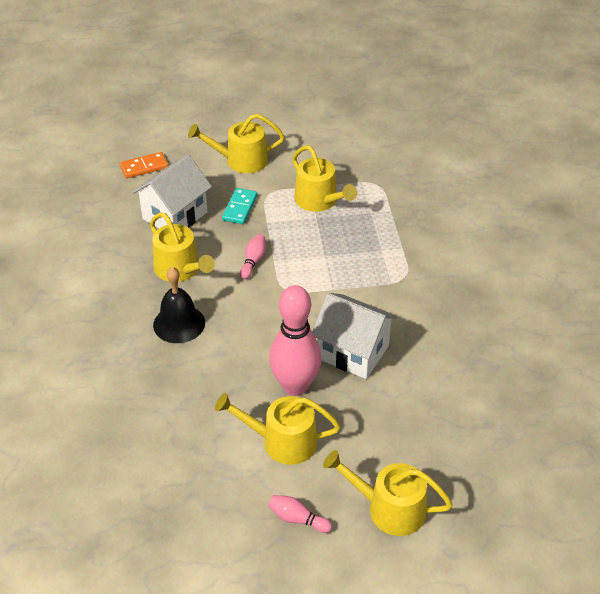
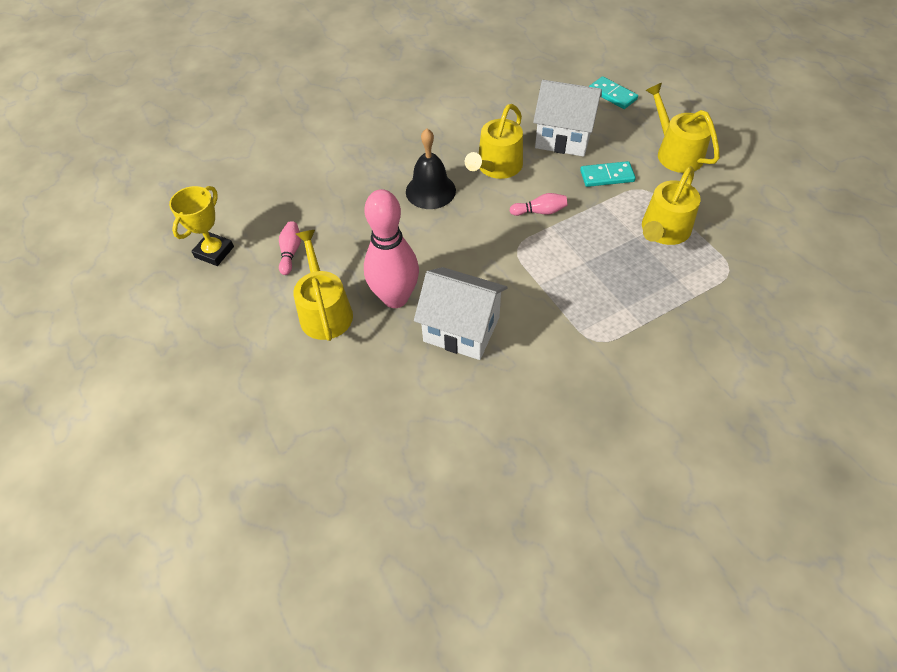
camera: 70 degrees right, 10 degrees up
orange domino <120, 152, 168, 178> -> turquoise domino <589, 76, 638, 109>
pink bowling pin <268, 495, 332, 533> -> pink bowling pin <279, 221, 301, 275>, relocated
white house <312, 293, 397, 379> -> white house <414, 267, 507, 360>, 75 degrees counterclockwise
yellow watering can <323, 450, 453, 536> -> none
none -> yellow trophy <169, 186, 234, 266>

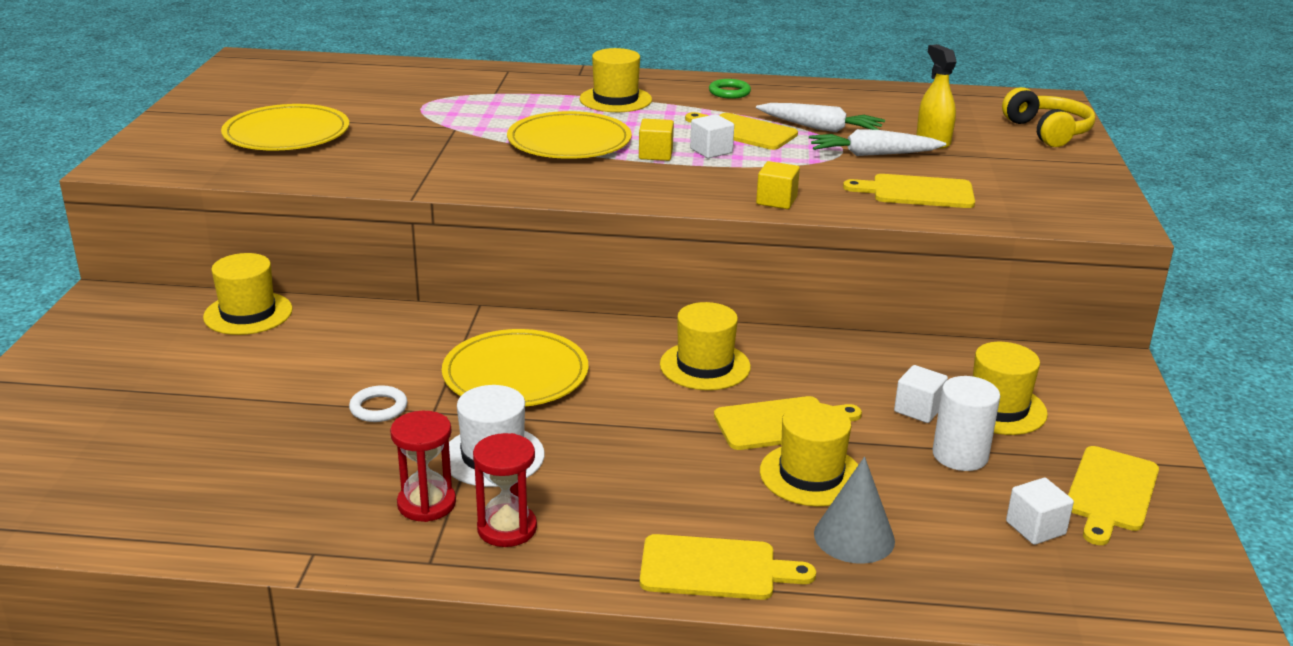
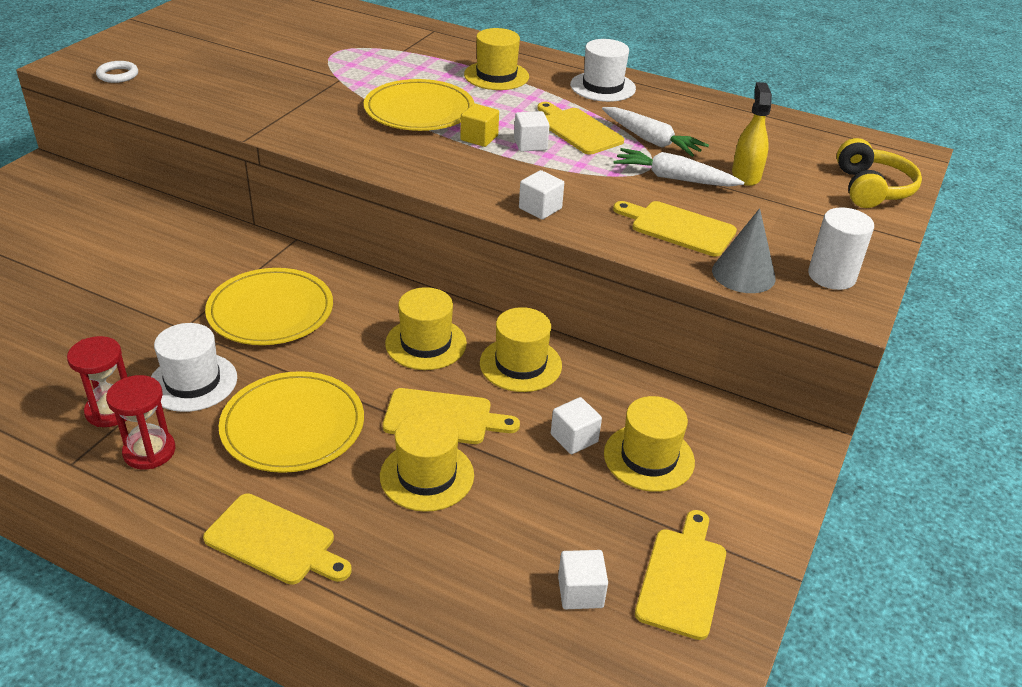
camera: 20 degrees right, 10 degrees up
yellow hat <203, 253, 293, 335> -> yellow hat <480, 307, 562, 392>, relocated
yellow plate <221, 104, 349, 150> -> yellow plate <219, 371, 364, 473>, relocated
white ring <349, 385, 408, 422> -> white ring <96, 61, 138, 83>, relocated
green ring <709, 79, 751, 99> -> white hat <570, 39, 636, 102>
yellow cube <756, 161, 800, 209> -> white cube <519, 170, 564, 219>
grey cone <814, 457, 895, 564> -> grey cone <712, 208, 776, 293>, relocated
white cylinder <932, 376, 1000, 471> -> white cylinder <808, 207, 874, 290>, relocated
yellow cutting board <1068, 446, 1159, 545> -> yellow cutting board <635, 510, 726, 640>, 150 degrees clockwise

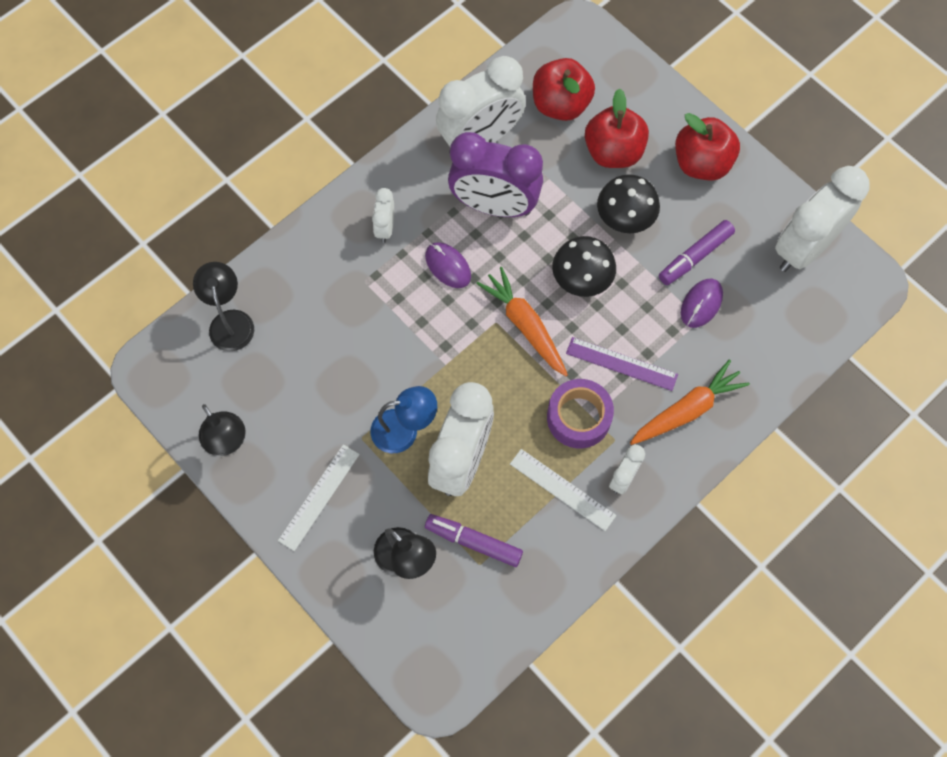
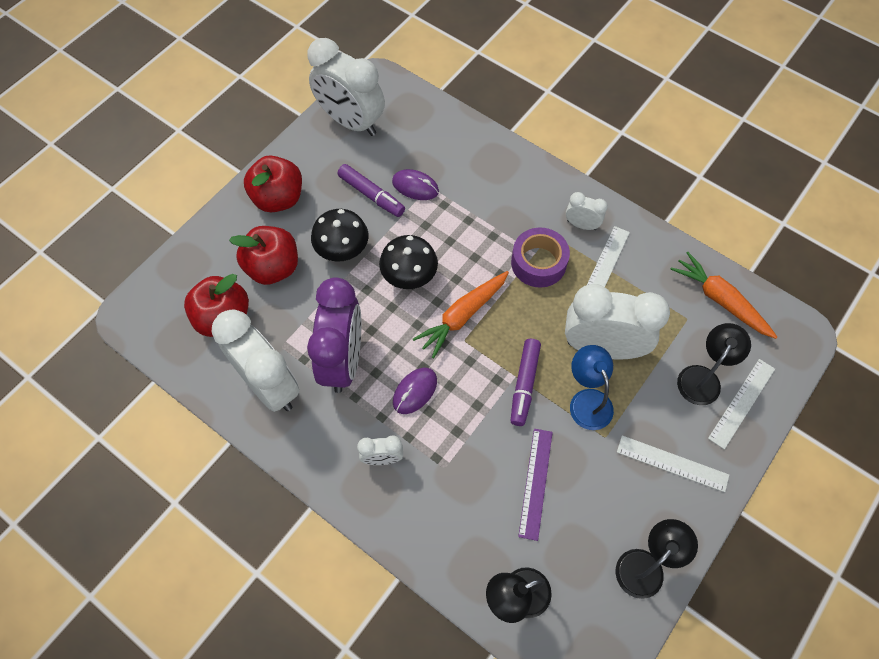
camera: 100 degrees left, 5 degrees down
purple marker <425, 514, 523, 567> -> purple marker <510, 339, 541, 426>, relocated
purple ruler <566, 337, 678, 391> -> purple ruler <518, 429, 553, 541>, relocated
orange carrot <630, 359, 750, 445> -> orange carrot <670, 252, 777, 339>, relocated
none -> white ruler <708, 359, 775, 449>

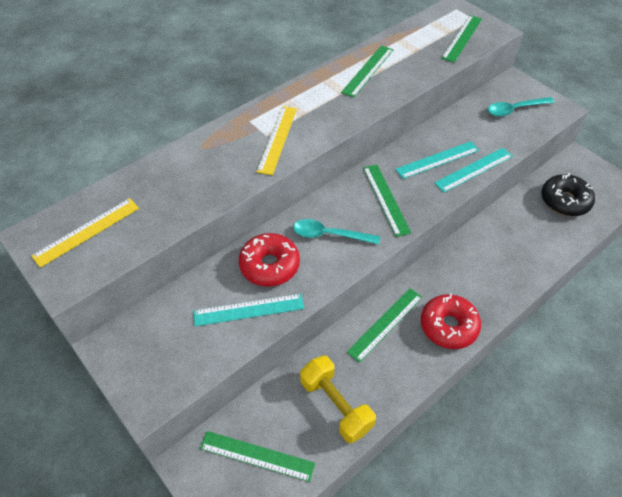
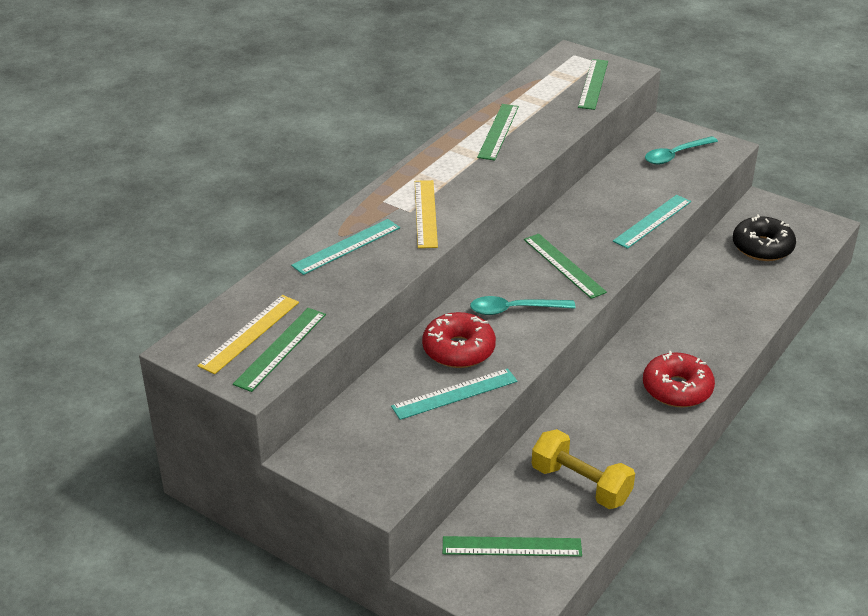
camera: 15 degrees left, 15 degrees down
green ruler <347, 288, 423, 363> -> green ruler <233, 308, 326, 392>, relocated
turquoise ruler <395, 141, 479, 179> -> turquoise ruler <291, 219, 400, 275>, relocated

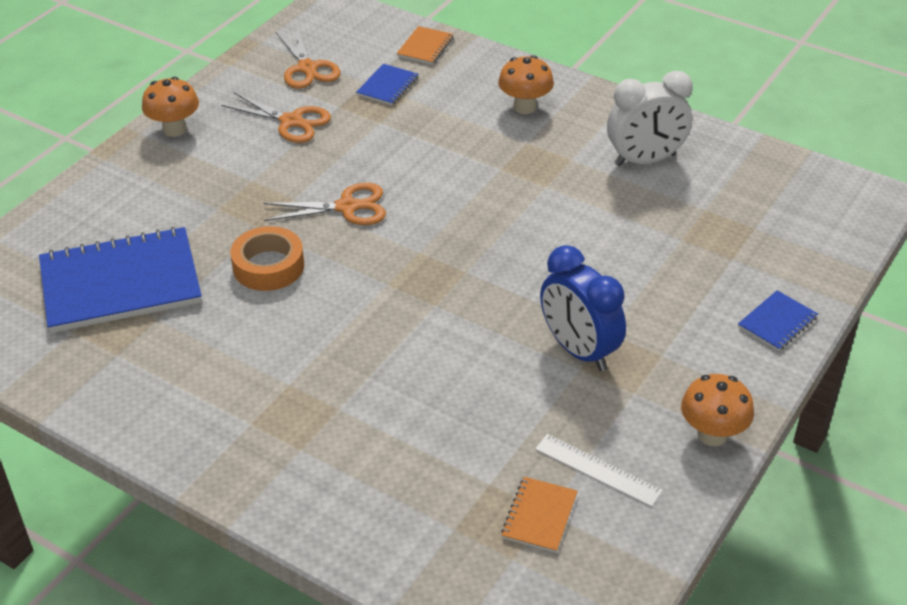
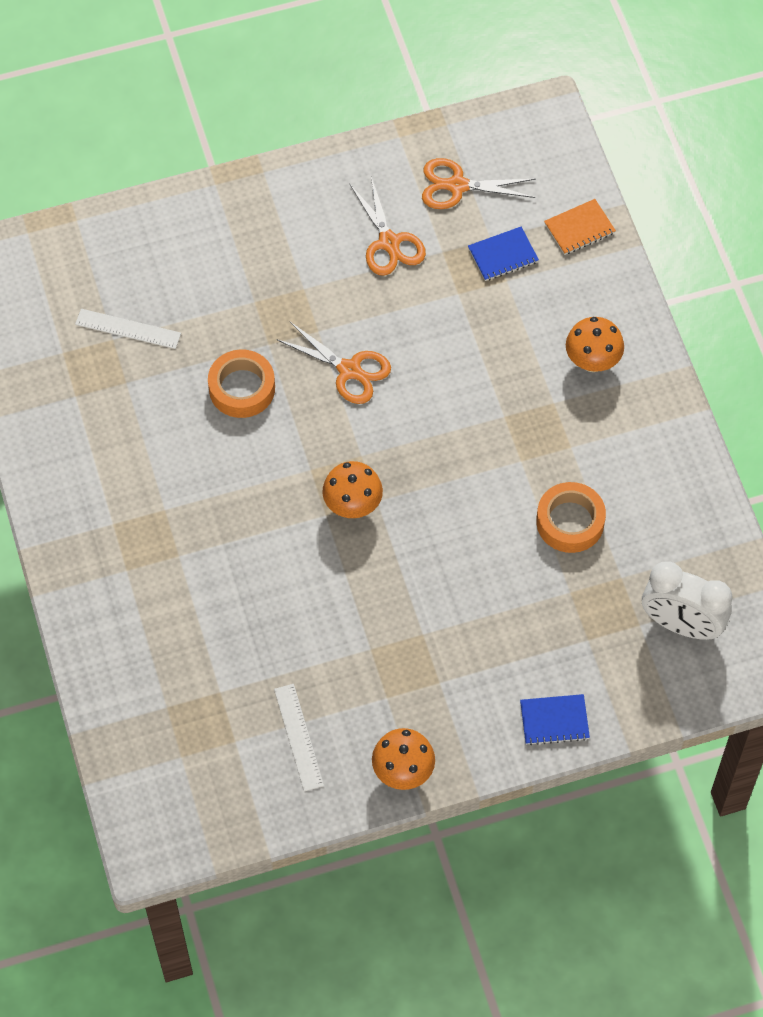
camera: 40 degrees right, 20 degrees up
blue notebook <39, 227, 202, 333> -> white ruler <75, 309, 181, 349>
orange mushroom <142, 77, 199, 137> -> orange mushroom <322, 461, 383, 518>, relocated
orange scissors <276, 28, 341, 89> -> orange scissors <422, 158, 535, 209>, 75 degrees clockwise
orange notebook <501, 477, 578, 553> -> none
blue clock <540, 245, 626, 371> -> none
white clock <607, 71, 693, 166> -> white clock <642, 561, 733, 640>, relocated
none -> orange tape <536, 482, 606, 553>

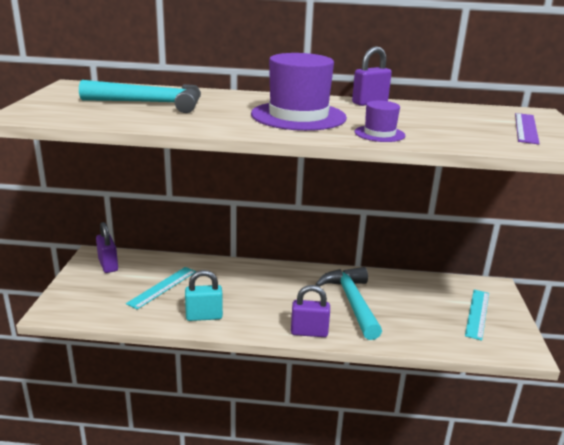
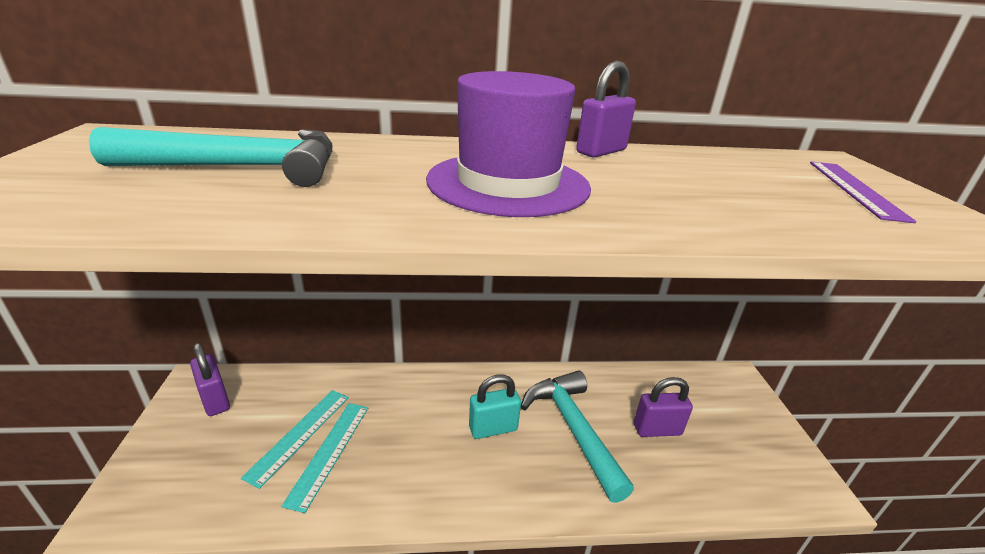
camera: 10 degrees left, 5 degrees up
turquoise padlock <185, 270, 223, 321> -> turquoise padlock <469, 374, 521, 439>, relocated
purple padlock <291, 285, 330, 337> -> purple padlock <634, 377, 693, 437>, relocated
purple hat <355, 101, 405, 142> -> none
turquoise ruler <465, 290, 489, 341> -> turquoise ruler <281, 403, 368, 513>, relocated

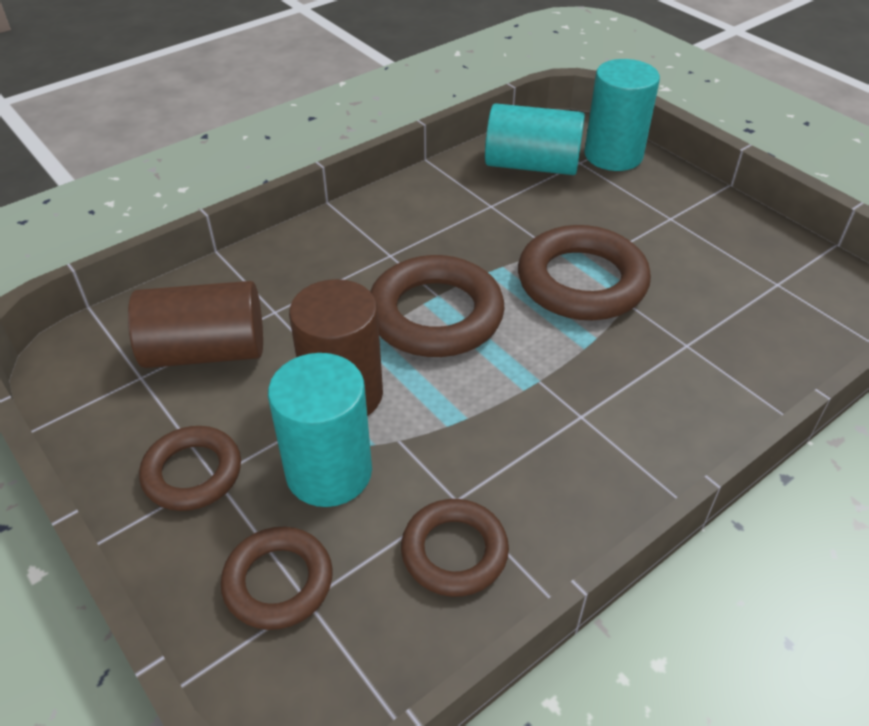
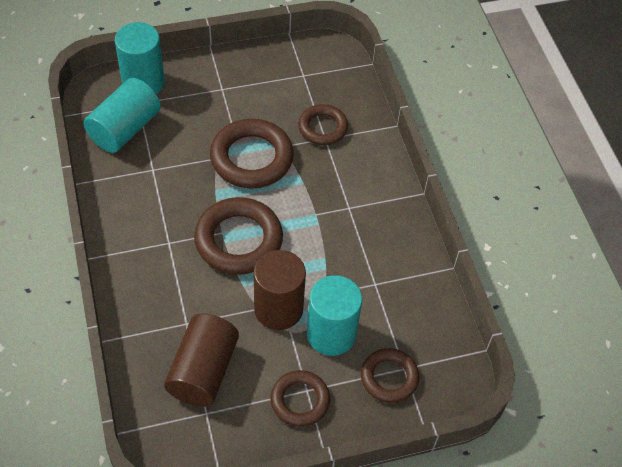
camera: 70 degrees left, 10 degrees up
brown ring <401, 499, 509, 597> -> brown ring <298, 104, 348, 145>, relocated

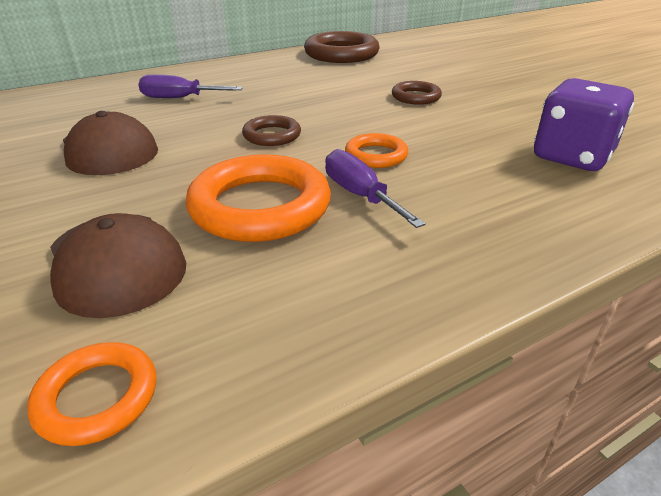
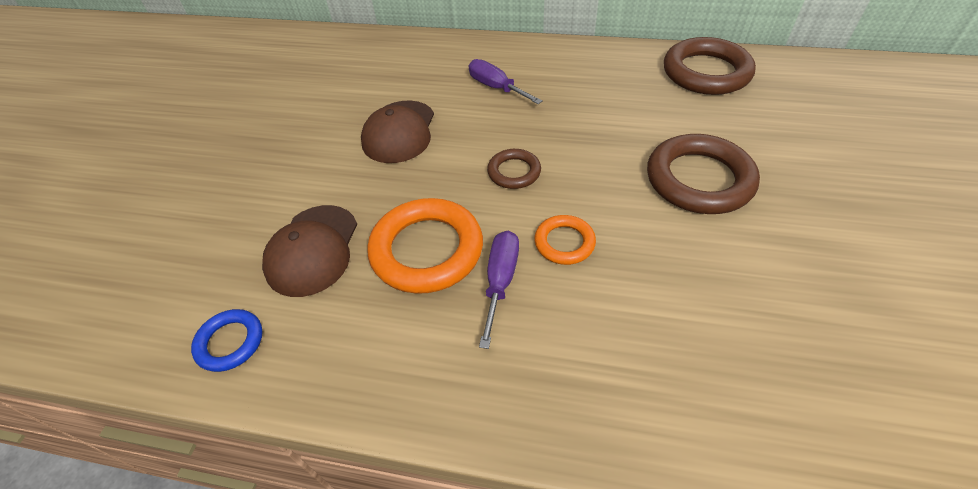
camera: 45 degrees right, 15 degrees up
orange ring <27, 342, 156, 446> -> blue ring <191, 309, 262, 372>
brown ring <392, 81, 442, 105> -> brown ring <647, 134, 760, 214>, x1.89
purple dice <534, 78, 634, 171> -> none

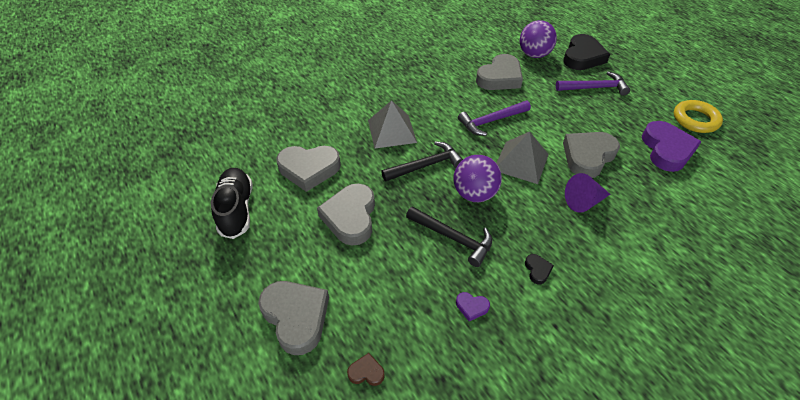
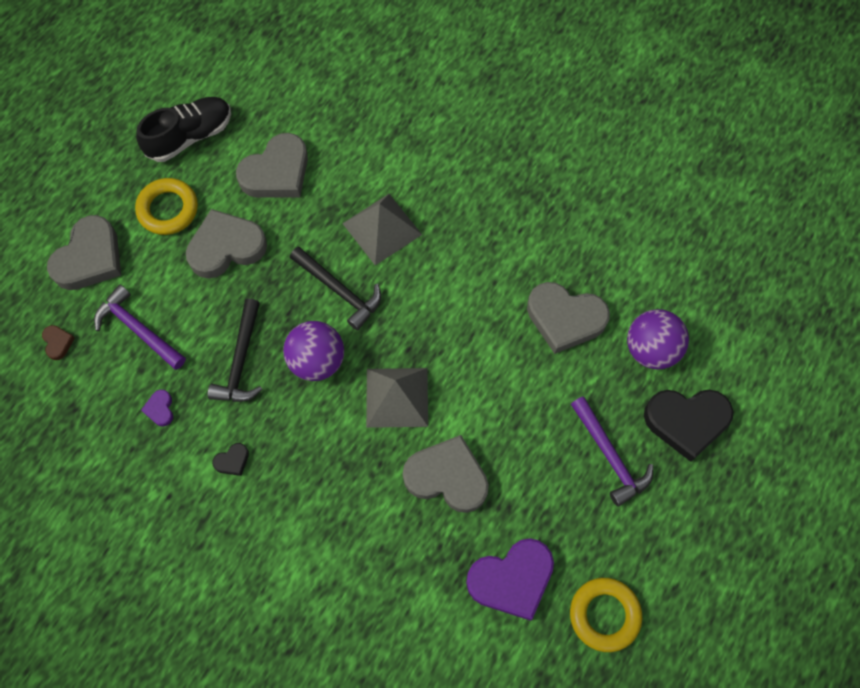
camera: 65 degrees right, 20 degrees up
grey heart <276, 146, 341, 192> -> grey heart <236, 133, 308, 198>, 105 degrees counterclockwise
purple hammer <458, 101, 531, 136> -> purple hammer <94, 284, 186, 370>, relocated
purple cone <565, 173, 611, 213> -> none
none -> yellow ring <135, 178, 198, 235>

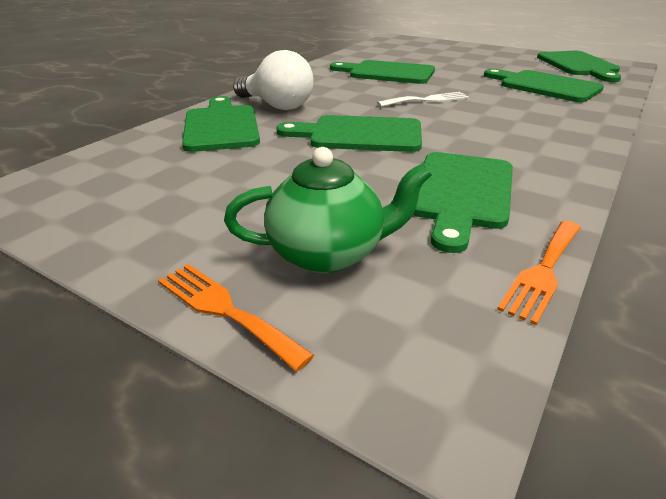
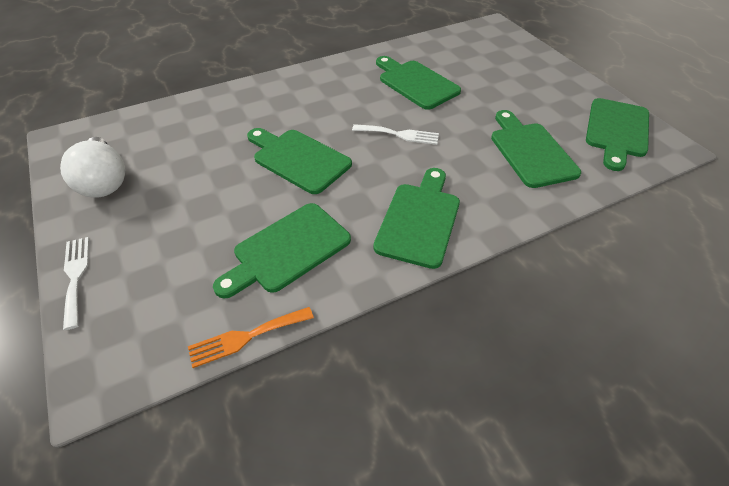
camera: 30 degrees right, 15 degrees up
orange fork <158, 264, 314, 371> -> white fork <63, 237, 89, 330>
green cutting board <182, 96, 260, 152> -> green cutting board <373, 168, 460, 269>, relocated
green teapot <224, 147, 432, 273> -> none
white light bulb <233, 50, 314, 110> -> white light bulb <60, 137, 125, 198>, relocated

